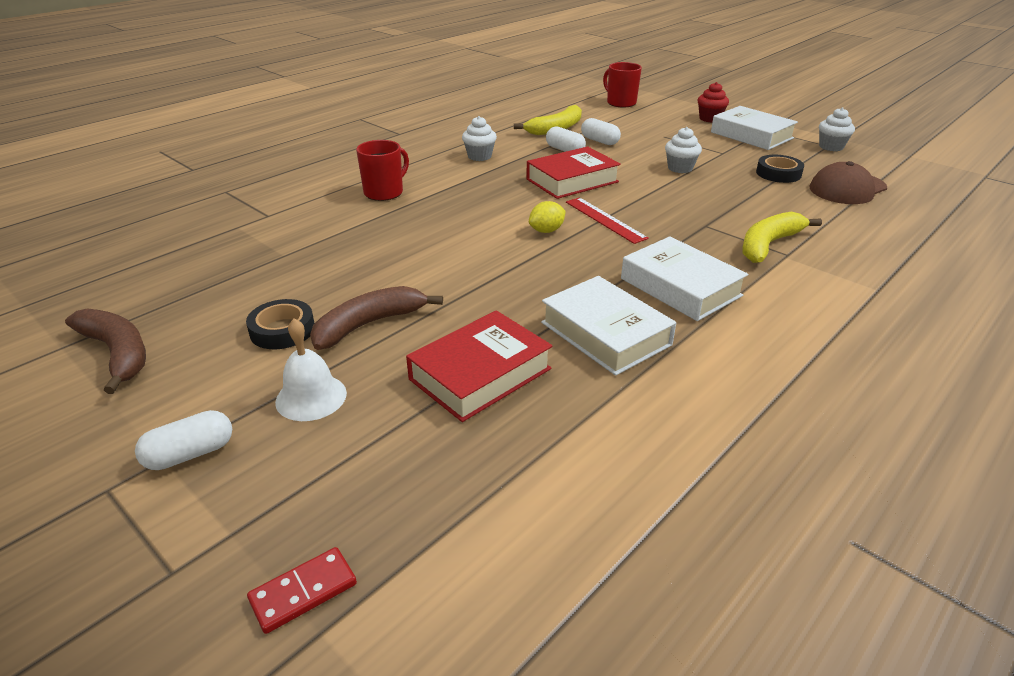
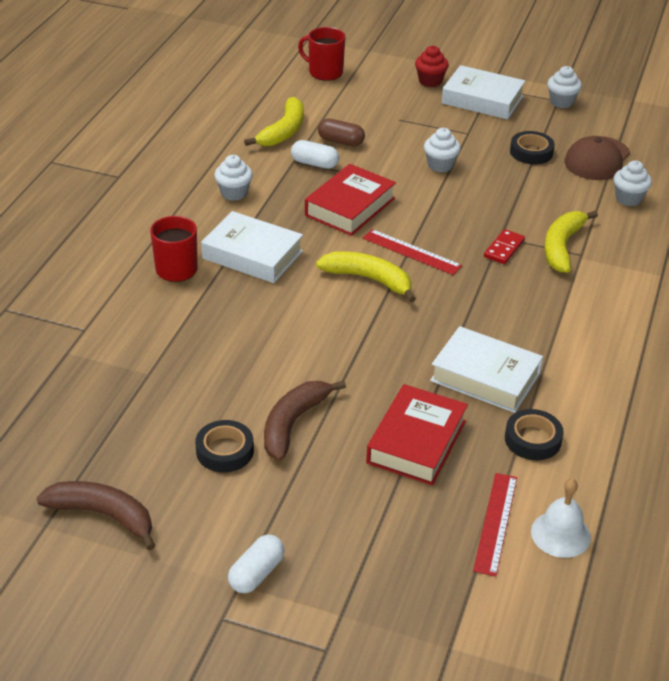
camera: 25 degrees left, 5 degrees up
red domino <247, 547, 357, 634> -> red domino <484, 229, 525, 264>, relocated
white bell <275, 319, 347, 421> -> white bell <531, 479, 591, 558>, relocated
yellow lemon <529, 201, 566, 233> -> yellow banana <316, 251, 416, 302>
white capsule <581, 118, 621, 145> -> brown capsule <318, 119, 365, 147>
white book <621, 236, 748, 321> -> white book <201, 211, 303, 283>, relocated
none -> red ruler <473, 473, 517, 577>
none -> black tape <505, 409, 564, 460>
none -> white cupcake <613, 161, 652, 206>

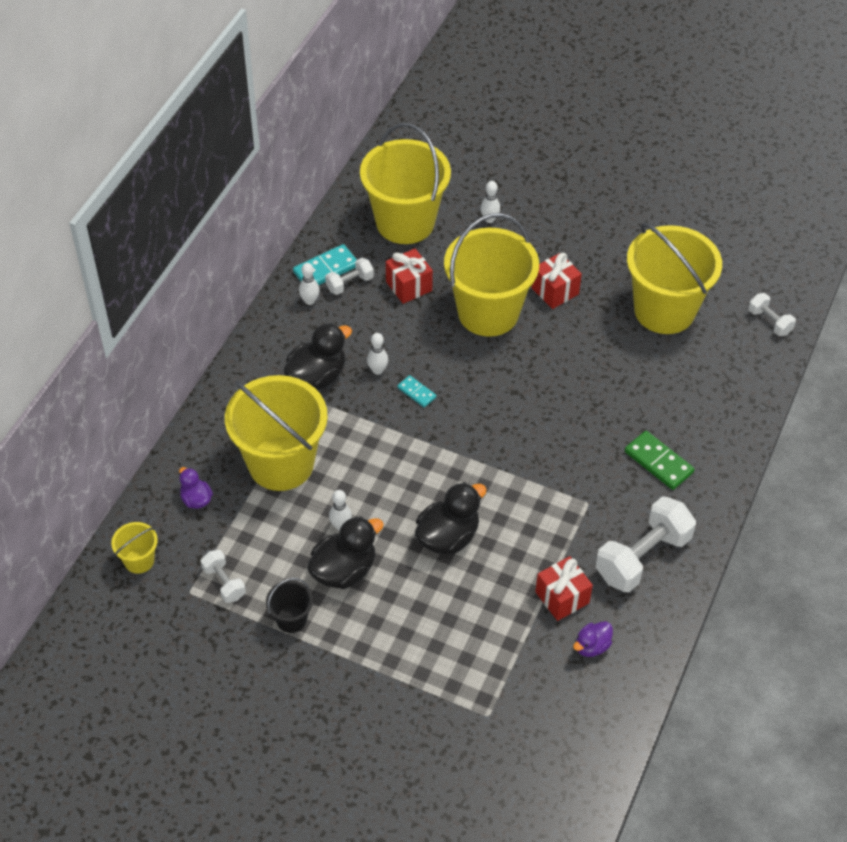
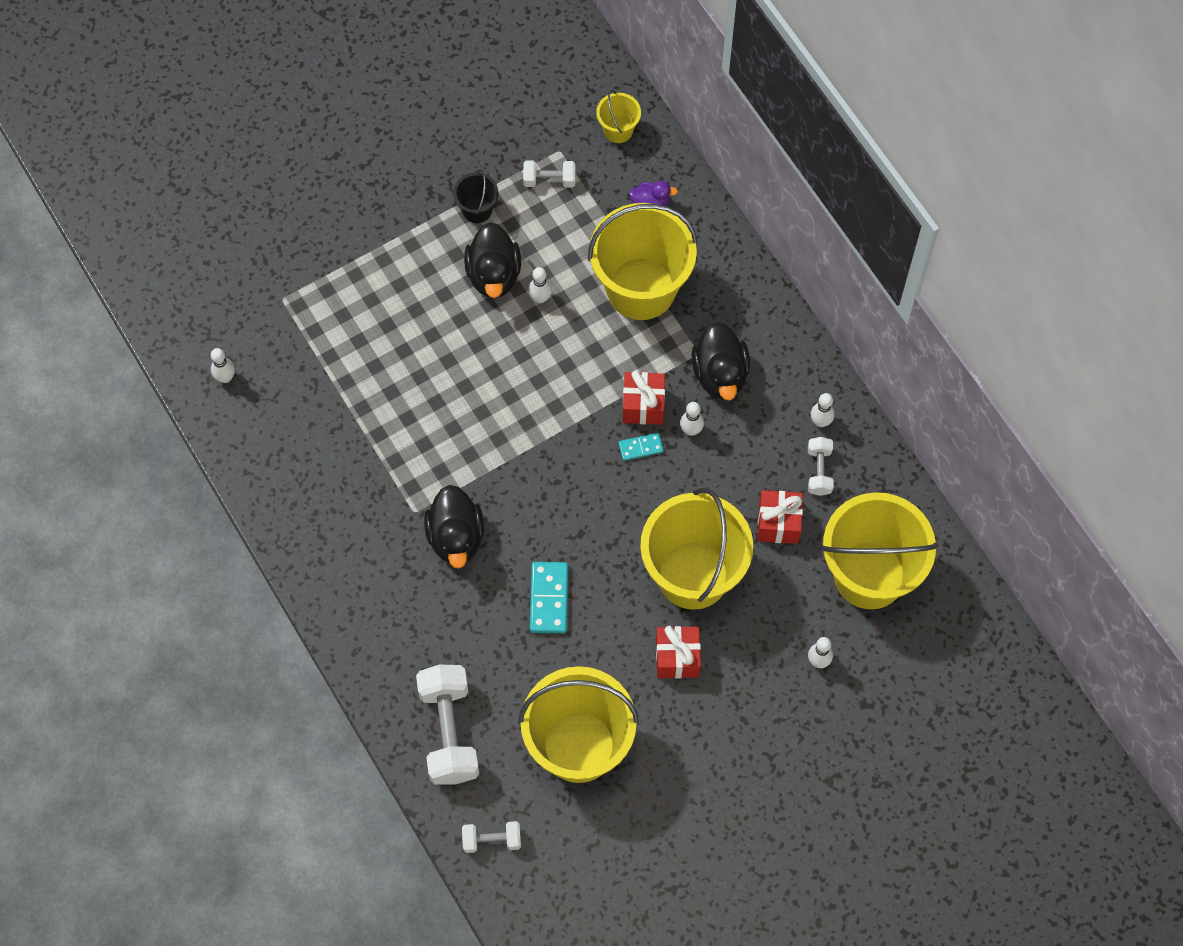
camera: 125 degrees right, 15 degrees up
turquoise domino <293, 244, 357, 285> -> turquoise domino <530, 562, 568, 633>, relocated
black duck <415, 482, 487, 555> -> black duck <424, 485, 484, 569>, relocated
red gift <535, 556, 593, 621> -> red gift <623, 370, 665, 425>, relocated
purple duck <573, 621, 613, 657> -> none
white dumbbell <595, 496, 696, 592> -> white dumbbell <416, 665, 479, 785>, relocated
green domino <625, 431, 695, 490> -> none
none -> white bowling pin <211, 348, 235, 383>

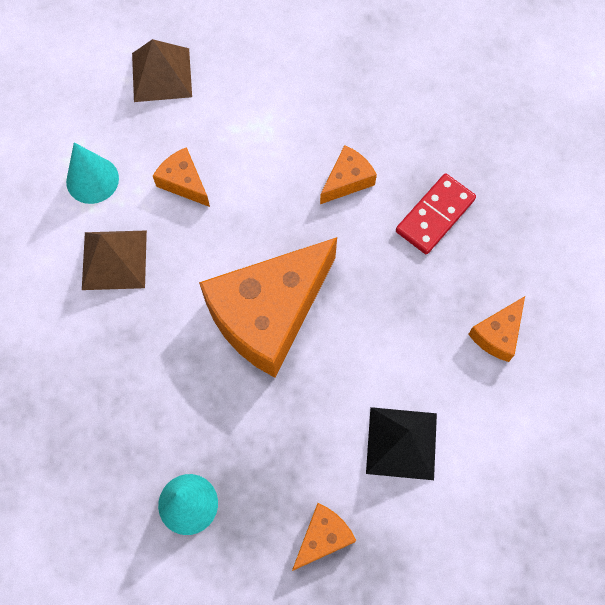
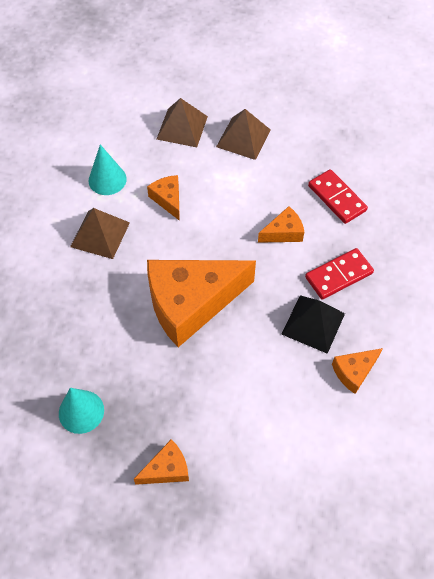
camera: 20 degrees right, 10 degrees down
black pyramid <366, 407, 437, 480> -> black pyramid <282, 295, 345, 354>, relocated
none -> brown pyramid <216, 109, 271, 160>
none -> red domino <308, 169, 368, 224>

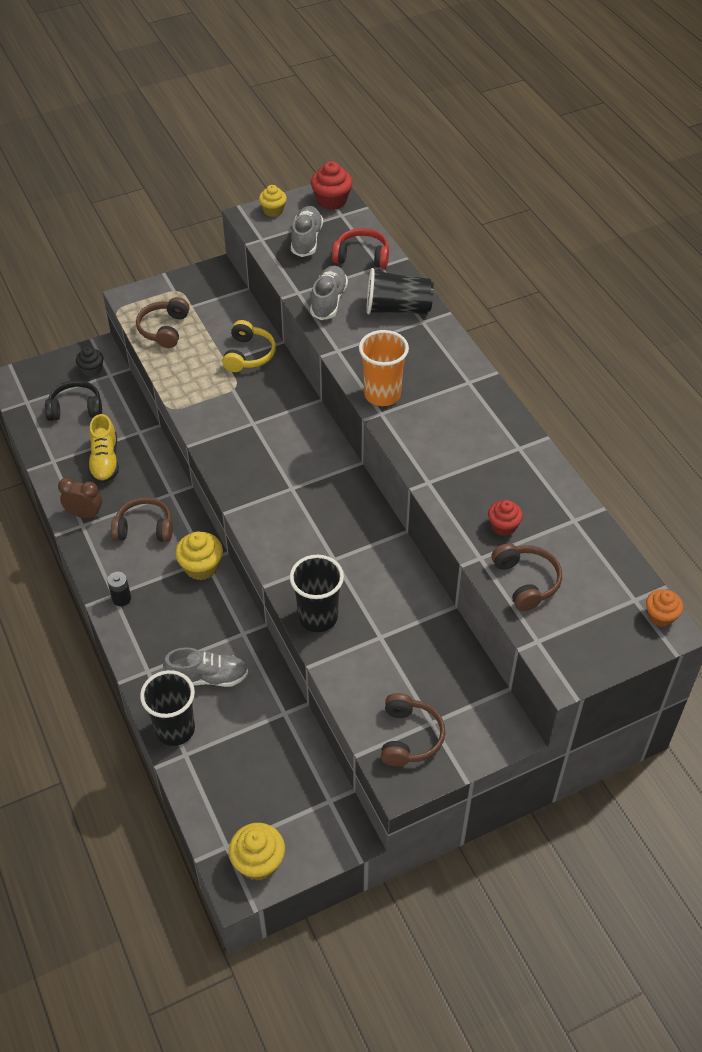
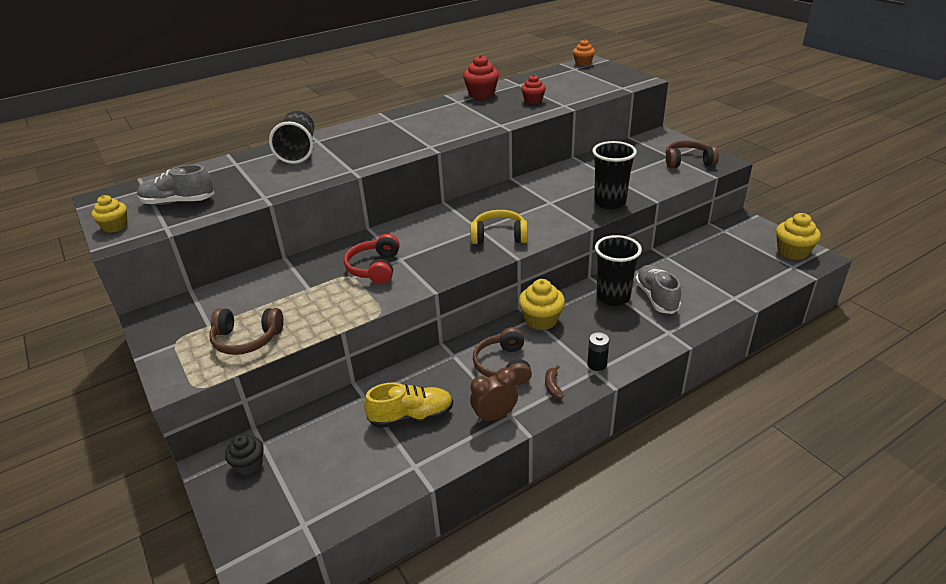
camera: 95 degrees left, 15 degrees down
black headphones <45, 380, 102, 421> -> none
brown clock <58, 478, 102, 518> -> brown clock <470, 367, 518, 423>, 60 degrees clockwise
black cup <140, 670, 195, 746> -> black cup <595, 235, 642, 306>, relocated
yellow headphones <222, 320, 276, 372> -> yellow headphones <470, 210, 528, 244>, relocated
grey shoe <310, 266, 348, 320> -> none
red cupcake <311, 161, 353, 210> -> red cupcake <463, 55, 499, 99>, relocated
red headphones <332, 228, 389, 269> -> red headphones <344, 234, 400, 284>, relocated
orange cup <359, 330, 409, 406> -> none
brown headphones <492, 543, 562, 611> -> none
none -> brown banana <545, 365, 564, 399>

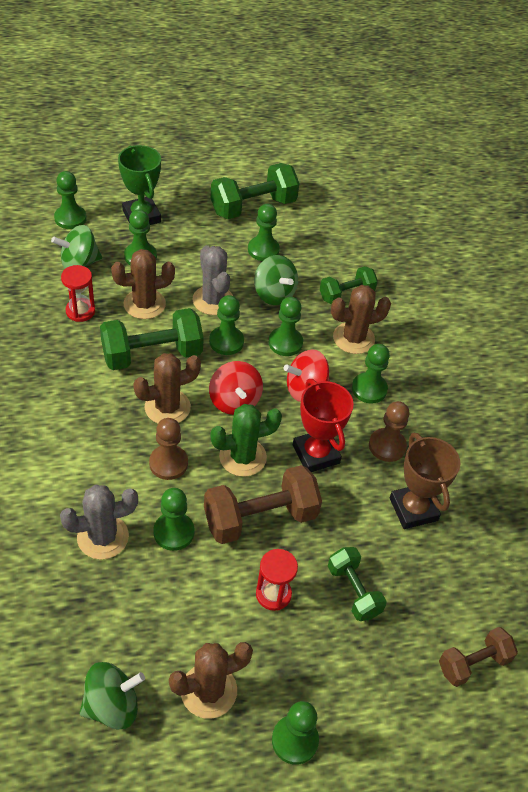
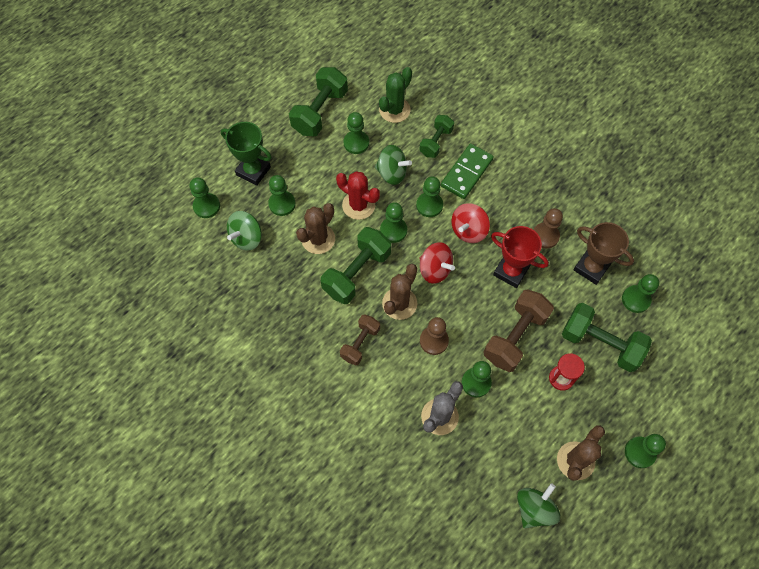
camera: 30 degrees left, 15 degrees up
red hourglass <61, 265, 95, 322> -> none
grey cactus <193, 245, 233, 315> -> red cactus <336, 171, 380, 220>
green cactus <210, 404, 282, 477> -> green cactus <379, 67, 412, 123>, relocated
green dumbbell <328, 547, 387, 621> -> green dumbbell <562, 303, 652, 372>, x1.64
brown cactus <331, 285, 391, 354> -> green domino <441, 144, 494, 199>
green pawn <352, 344, 390, 404> -> green pawn <622, 274, 659, 313>, relocated
brown dumbbell <439, 627, 518, 687> -> brown dumbbell <340, 314, 380, 365>, relocated

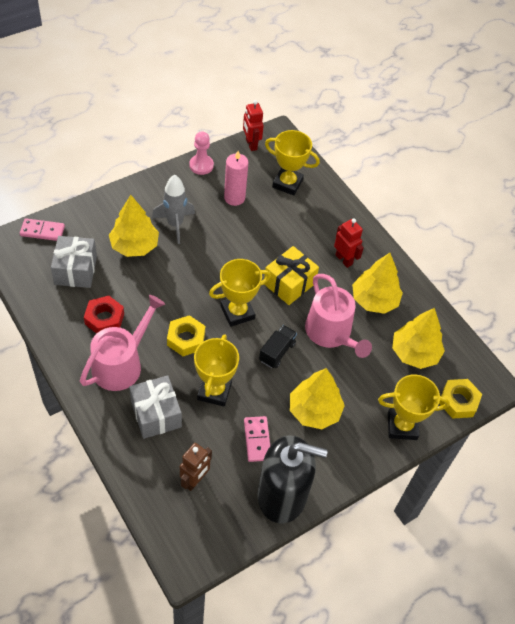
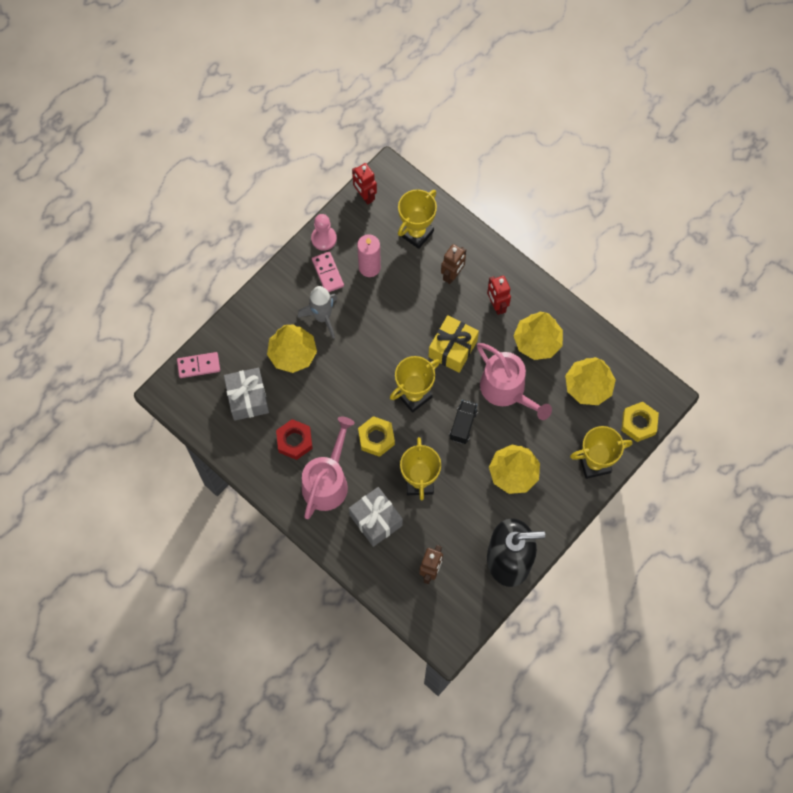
camera: 10 degrees left, 15 degrees up
pink domino <244, 416, 270, 462> -> pink domino <312, 252, 344, 292>, relocated
yellow trophy <265, 130, 320, 196> -> yellow trophy <398, 189, 437, 249>, 60 degrees counterclockwise
red robot <334, 218, 364, 268> -> red robot <487, 276, 511, 315>, 150 degrees counterclockwise
none -> brown robot <441, 244, 466, 284>

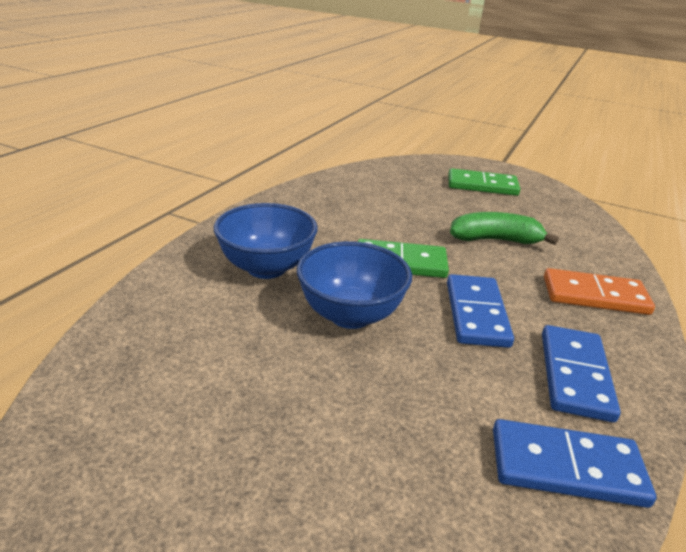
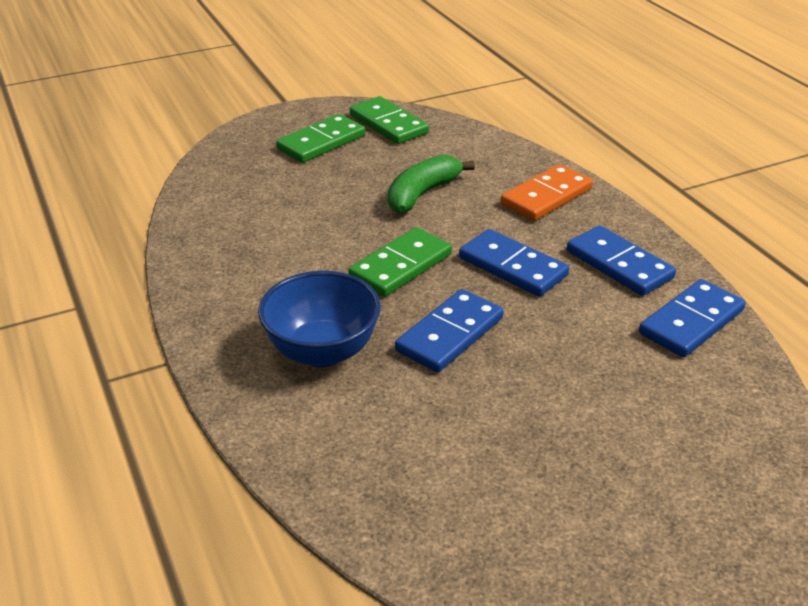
camera: 50 degrees left, 5 degrees up
blue bowl <297, 241, 412, 329> -> blue domino <395, 289, 504, 372>
none -> green domino <350, 96, 429, 144>

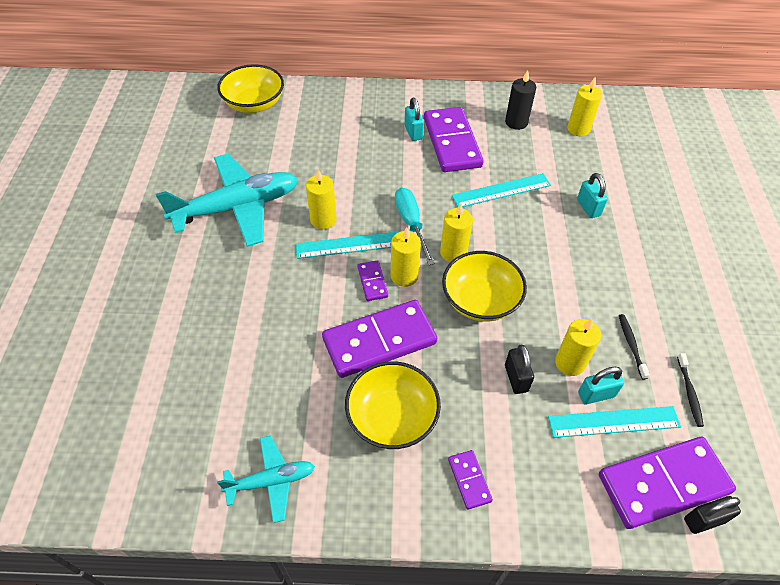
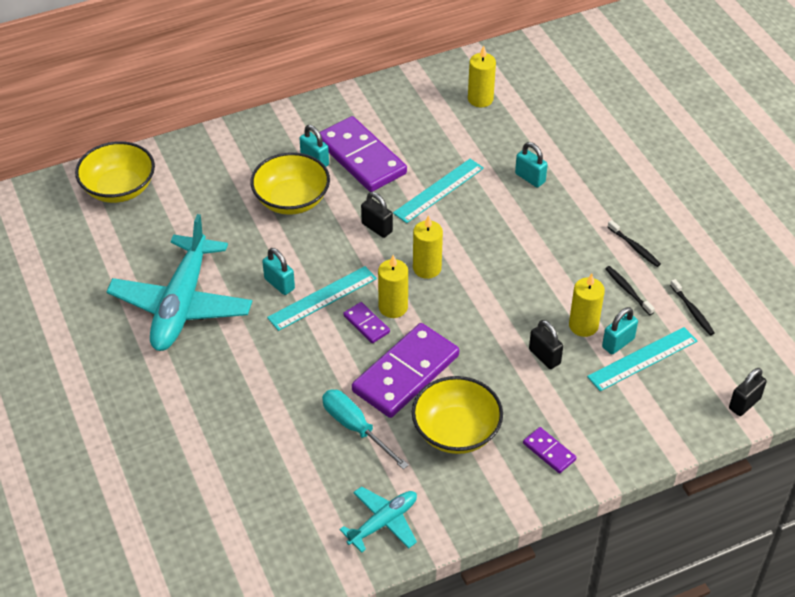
camera: 25 degrees left, 5 degrees down
turquoise plane <156, 154, 298, 247> -> turquoise plane <106, 214, 252, 351>, 150 degrees clockwise
yellow candle <306, 169, 337, 229> -> turquoise padlock <262, 248, 295, 295>
turquoise screwdriver <395, 187, 435, 265> -> turquoise screwdriver <322, 390, 409, 470>, relocated
yellow bowl <442, 251, 527, 322> -> yellow bowl <251, 152, 330, 215>, relocated
black candle <505, 70, 536, 130> -> none
purple domino <599, 437, 736, 529> -> none
none -> black padlock <361, 192, 393, 238>
none -> black toothbrush <608, 220, 661, 267>

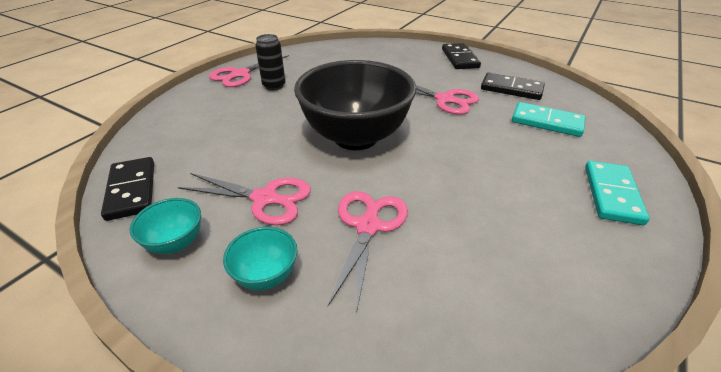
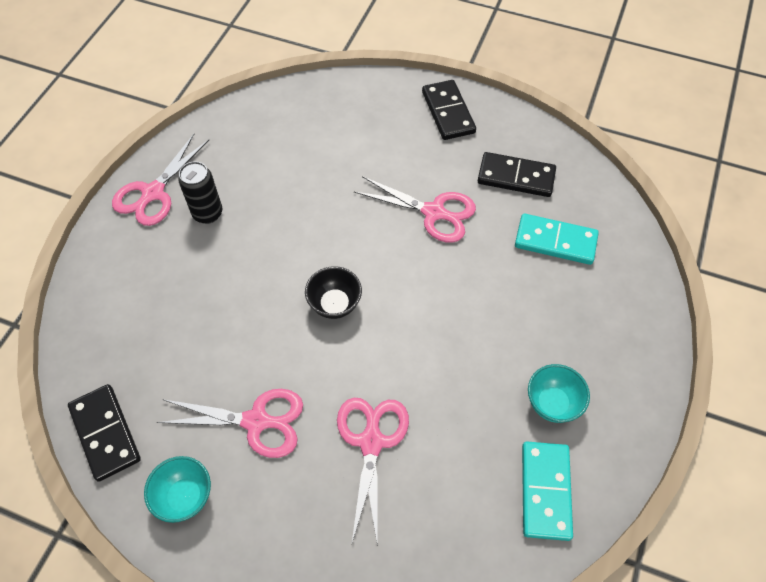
camera: 10 degrees left, 20 degrees up
turquoise bowl <223, 227, 297, 290> -> turquoise bowl <528, 364, 590, 423>, relocated
black bowl <294, 60, 417, 150> -> black bowl <305, 266, 362, 319>, x0.42
turquoise domino <585, 161, 650, 225> -> turquoise domino <522, 442, 573, 541>, relocated

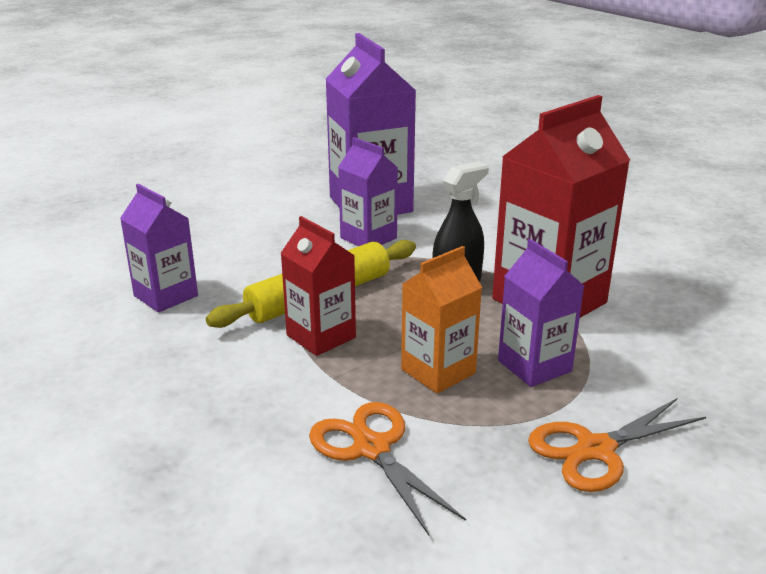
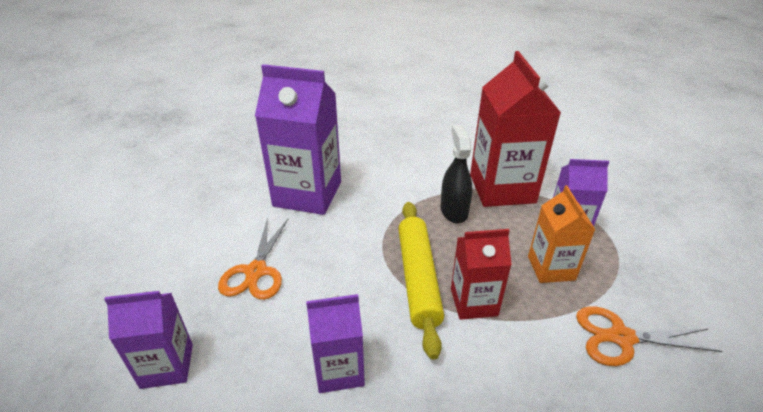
camera: 55 degrees left, 10 degrees up
purple carton <338, 137, 398, 246> -> purple carton <104, 291, 193, 389>, relocated
orange scissors <528, 398, 706, 492> -> orange scissors <218, 218, 288, 300>, relocated

